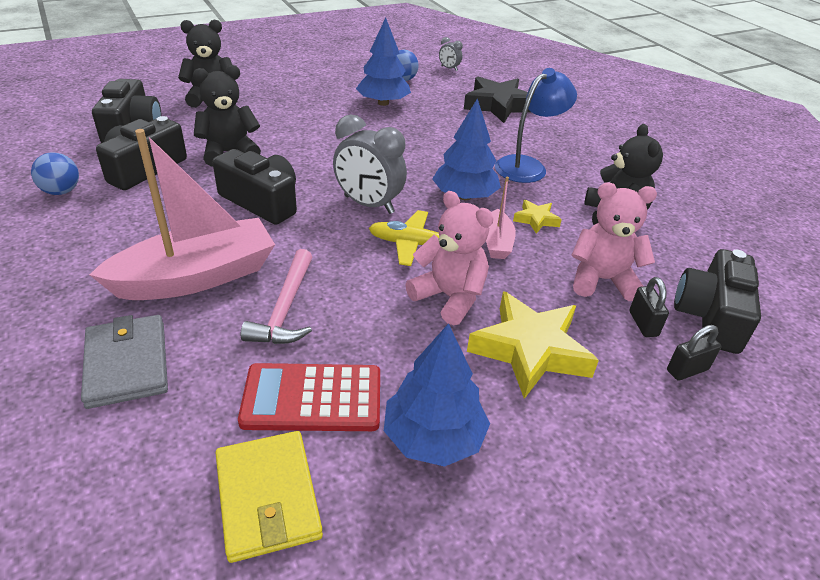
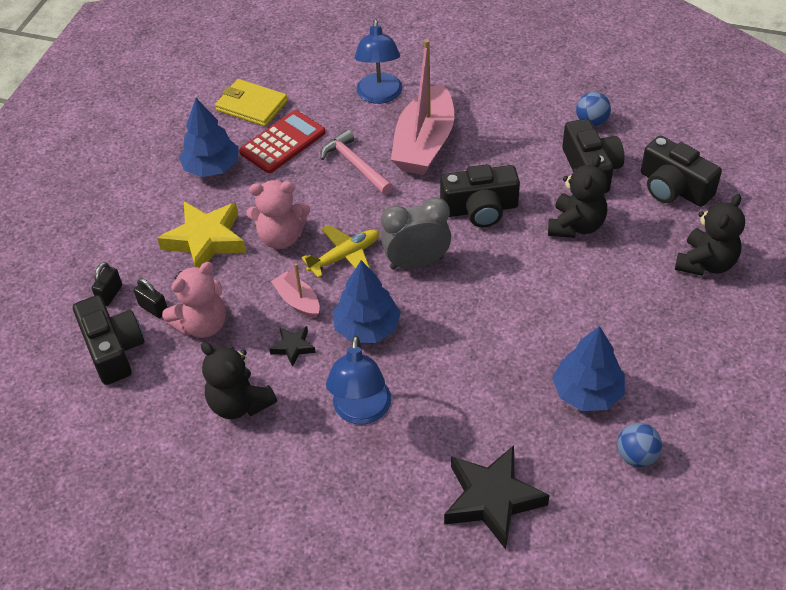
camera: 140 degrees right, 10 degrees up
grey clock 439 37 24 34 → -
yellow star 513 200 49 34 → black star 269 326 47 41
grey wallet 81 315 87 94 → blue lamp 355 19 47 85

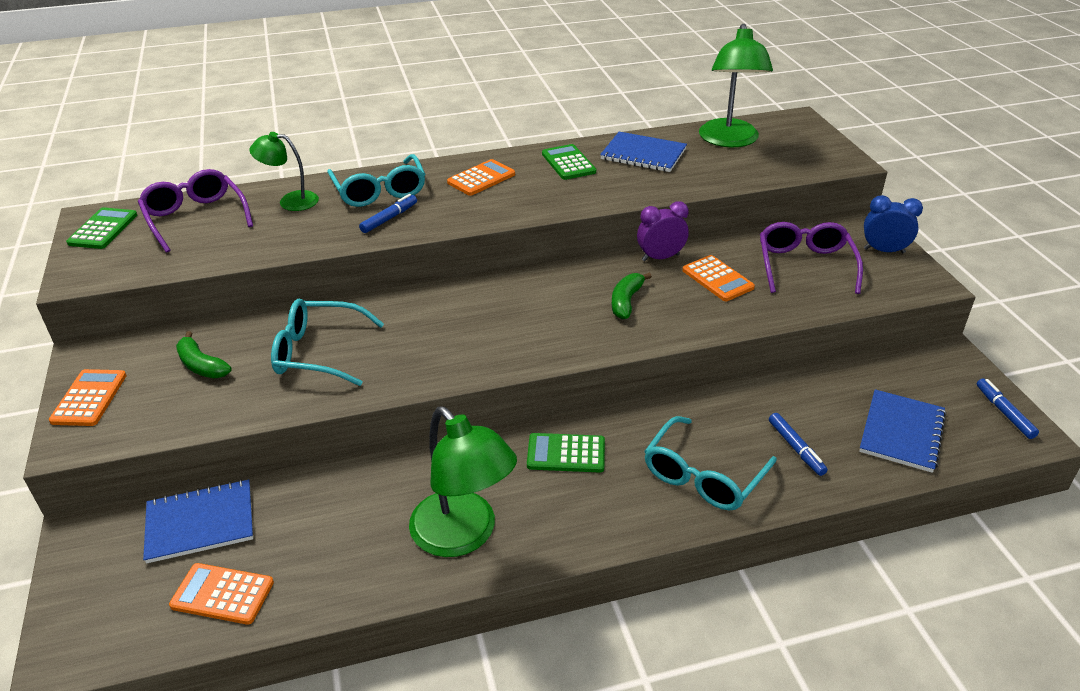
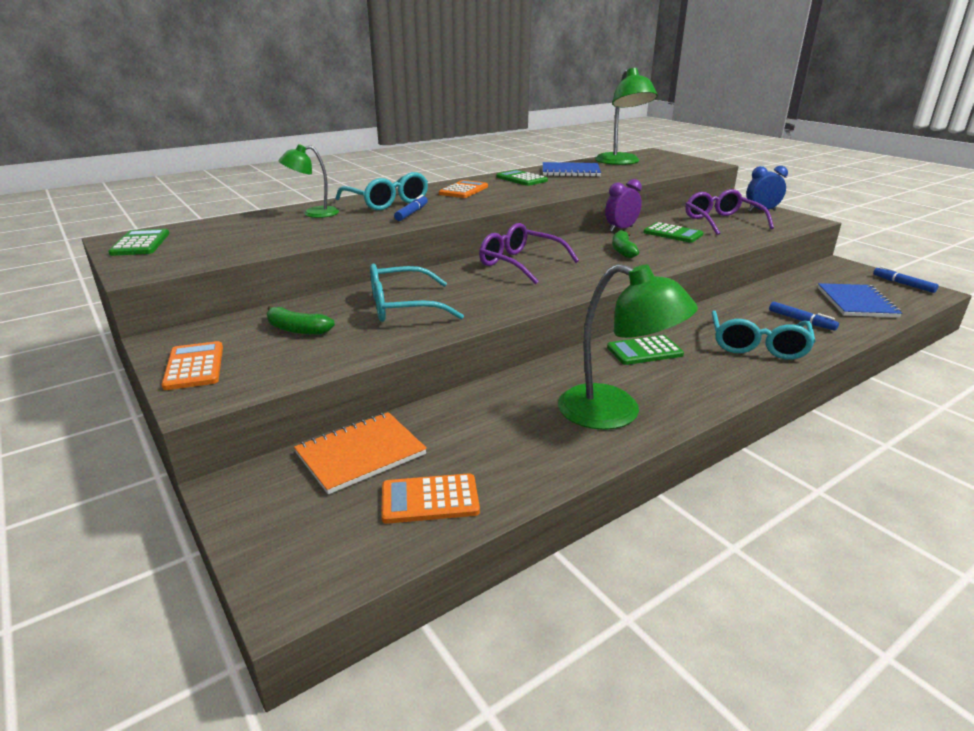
camera: 20 degrees left, 10 degrees down
purple glasses 138 169 115 84 → purple glasses 479 223 100 62, relocated
orange calculator 682 255 73 46 → green calculator 643 222 61 21
blue notebook 143 479 110 85 → orange notebook 294 412 133 82

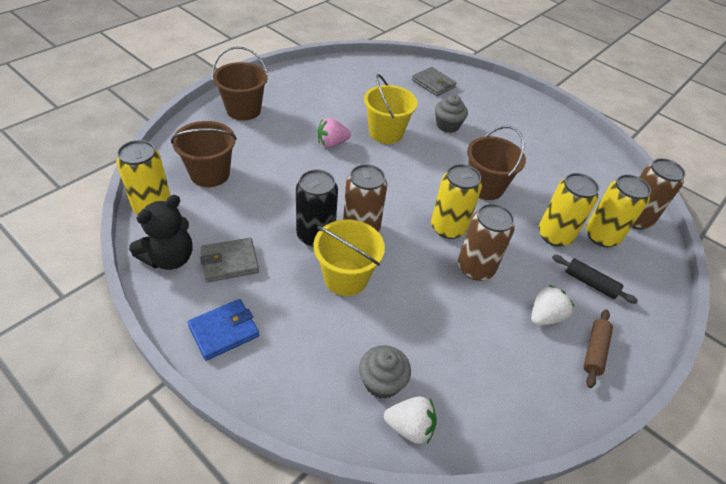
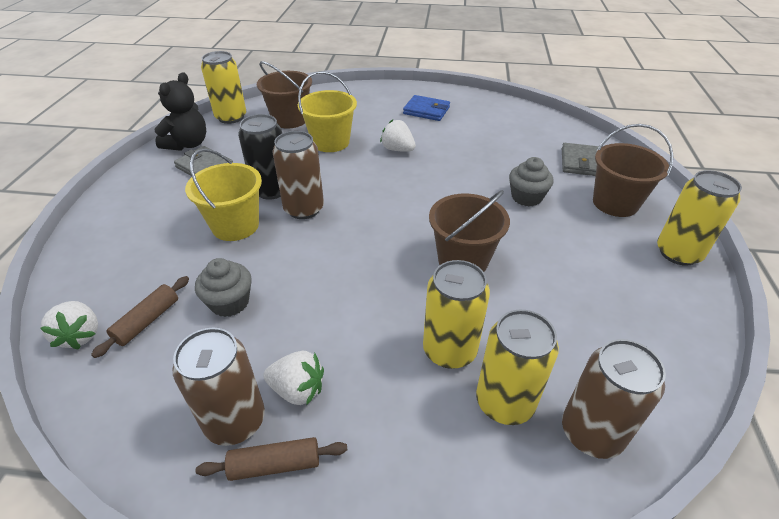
camera: 60 degrees right, 5 degrees down
brown bucket 212 46 56 75 → brown bucket 593 124 81 93, relocated
yellow bucket 364 74 54 70 → yellow bucket 298 71 59 81, relocated
pink strawberry 318 118 33 30 → white strawberry 380 119 36 33
yellow can 431 164 51 75 → yellow can 657 170 85 96, relocated
black teddy bear 129 195 64 75 → black teddy bear 154 72 52 79, 75 degrees counterclockwise
brown can 458 204 57 77 → brown can 173 328 92 118, relocated
black rolling pin 552 255 86 49 → -
blue wallet 187 299 72 62 → blue wallet 403 95 47 26, relocated
grey cupcake 359 345 52 54 → grey cupcake 195 258 57 59, relocated
- → brown rolling pin 91 276 98 82

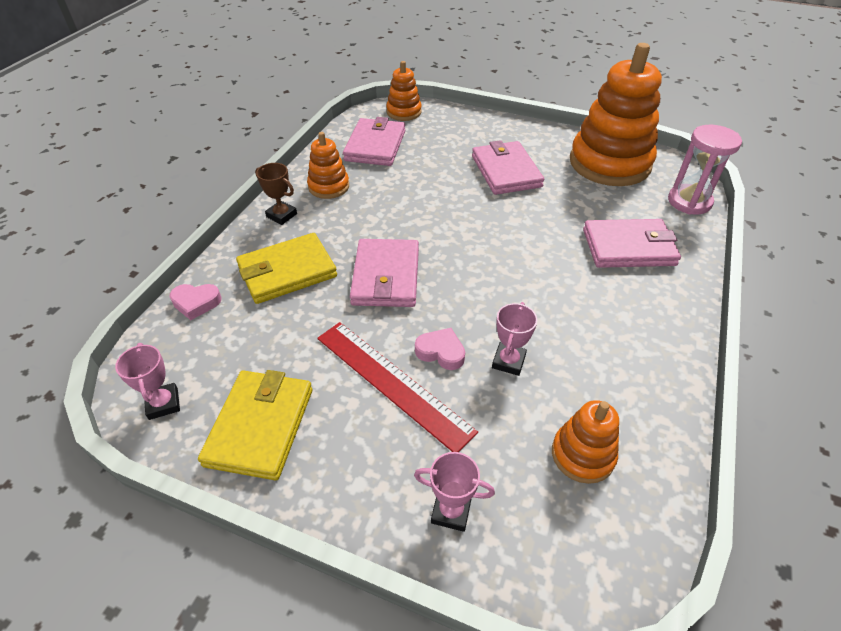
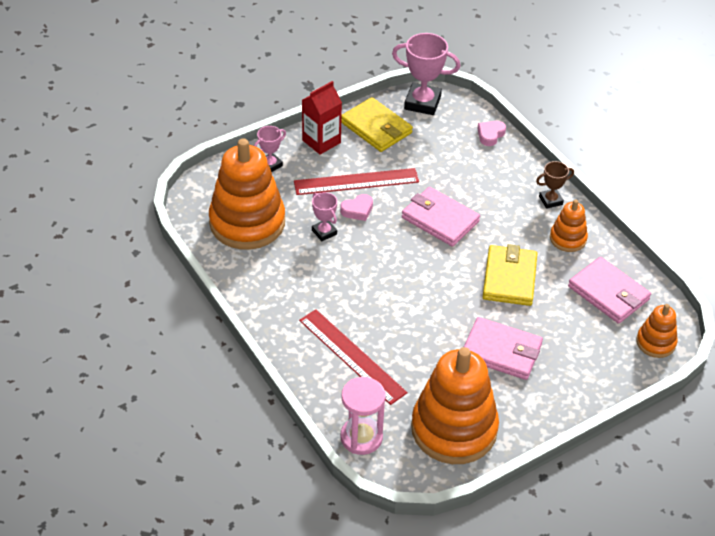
camera: 125 degrees right, 0 degrees up
pink wallet 583 219 98 49 → red ruler 299 309 109 96
yellow wallet 236 233 101 71 → yellow wallet 483 244 54 62, relocated
pink trophy 115 343 65 77 → pink trophy 392 33 69 82, x1.79
orange stacking toy 552 400 67 84 → orange stacking toy 209 138 76 112, x2.05
- → red carton 302 81 40 74

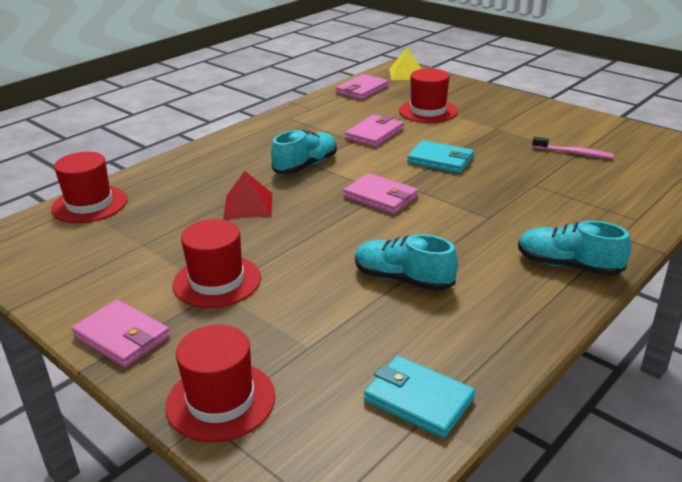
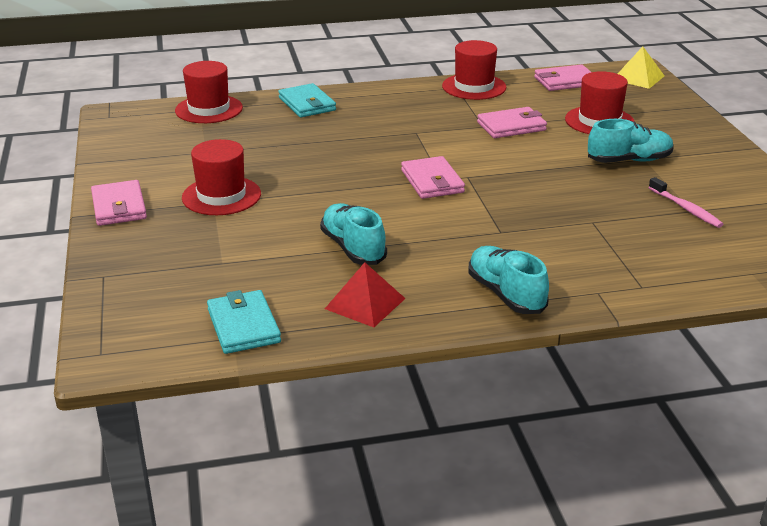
camera: 35 degrees right, 0 degrees up
turquoise shoe 271 130 66 44 → turquoise shoe 588 119 86 44, relocated
turquoise wallet 407 140 67 33 → turquoise wallet 278 83 58 34, relocated
red pyramid 223 171 49 48 → red pyramid 325 262 81 65, relocated
red hat 166 325 109 117 → red hat 442 40 64 60, relocated

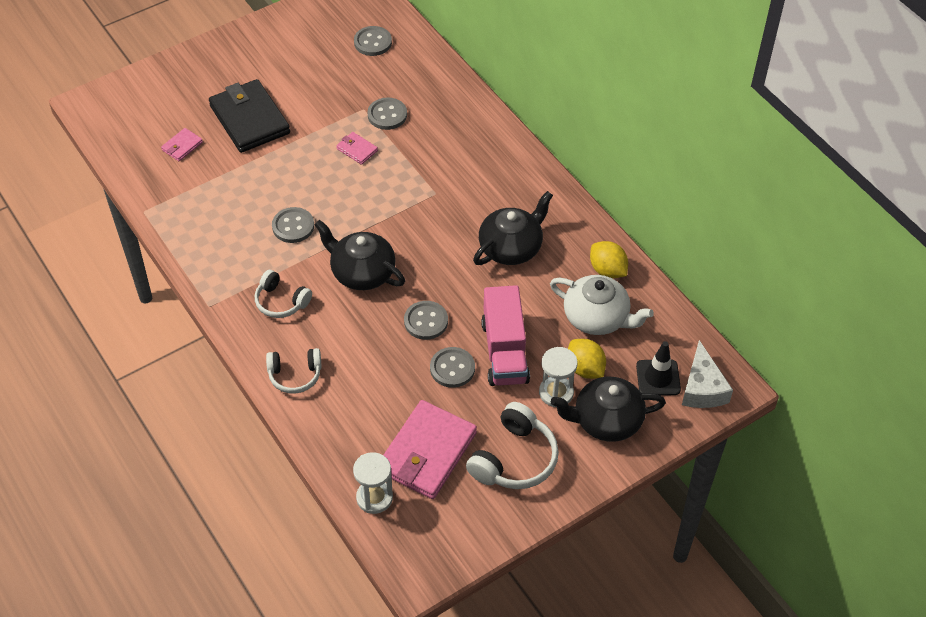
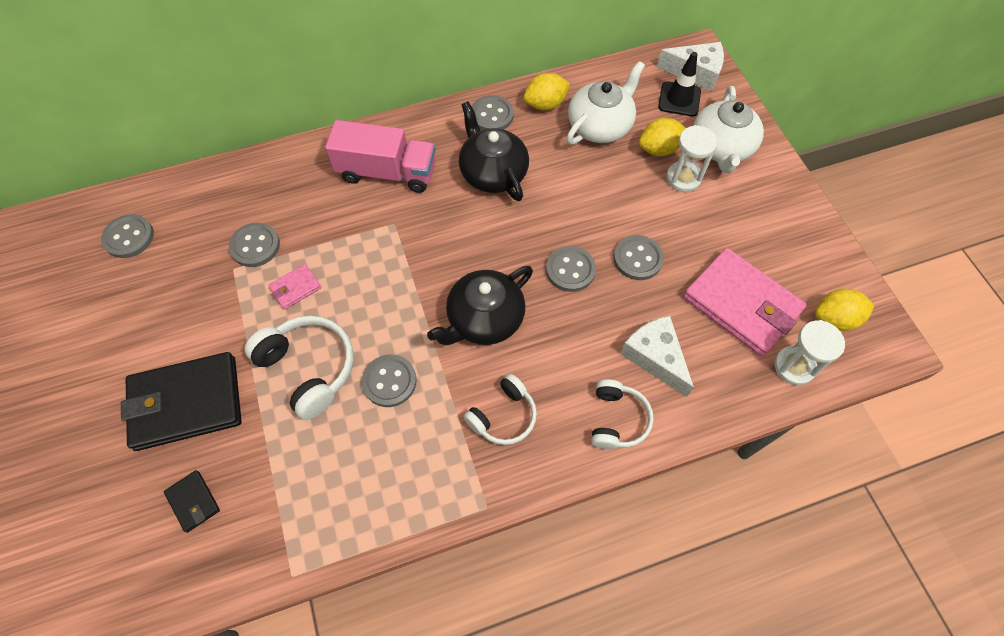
camera: 75 degrees left, 10 degrees up
pink wallet 161 128 42 33 → black wallet 164 470 56 63
pink truck 481 285 49 101 → pink truck 325 120 111 73, relocated
black teapot 551 377 115 65 → white teapot 693 86 71 87
white headphones 466 402 93 87 → white headphones 245 315 109 105, relocated
- → grey button 472 95 42 35
- → yellow lemon 815 289 59 42
- → white cheese 620 316 74 81

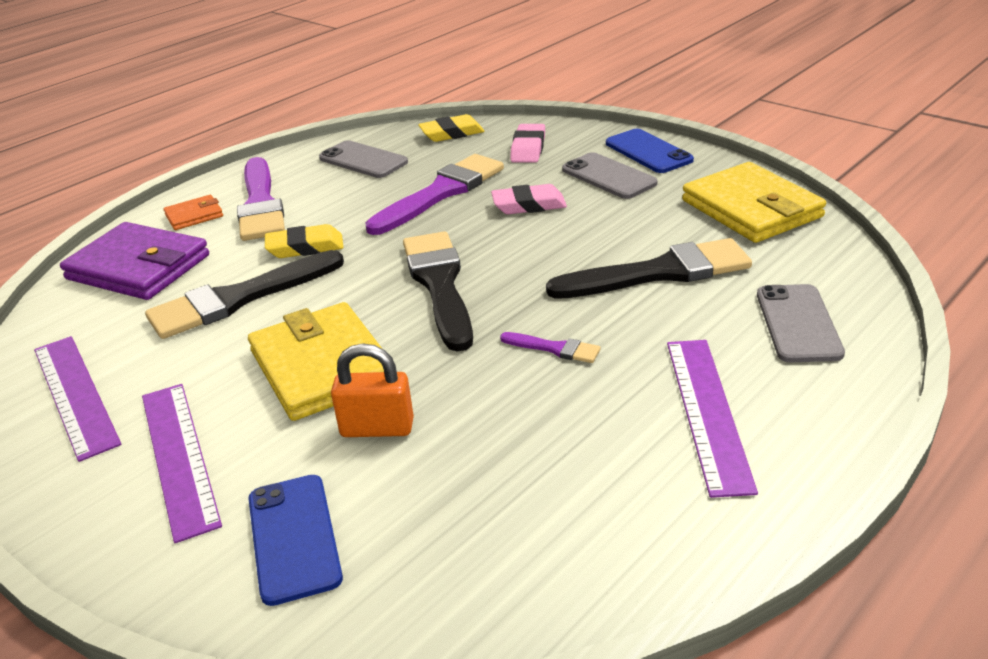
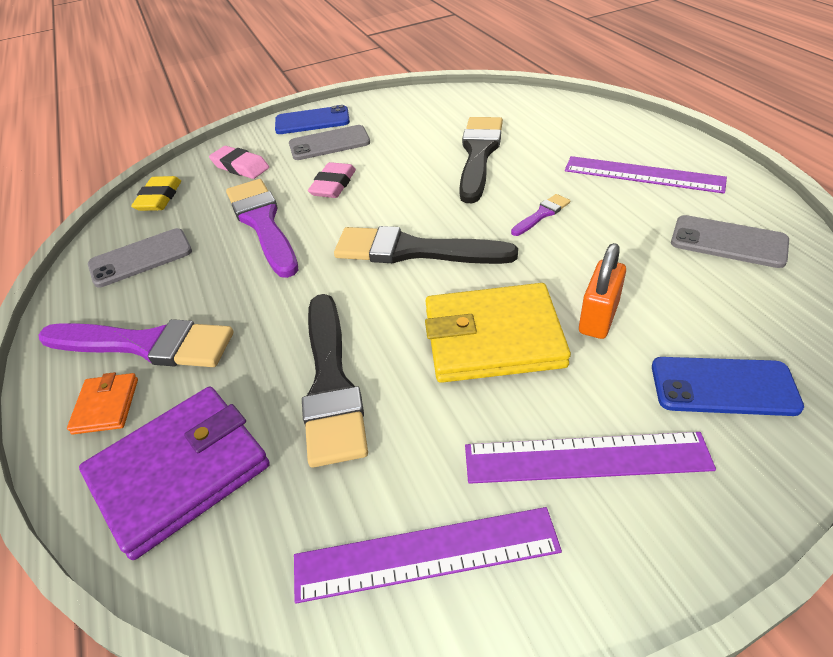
camera: 65 degrees left, 10 degrees up
yellow wallet 682 162 144 81 → -
yellow eraser 265 224 79 34 → -
grey phone 757 284 88 78 → grey phone 671 215 118 53, relocated

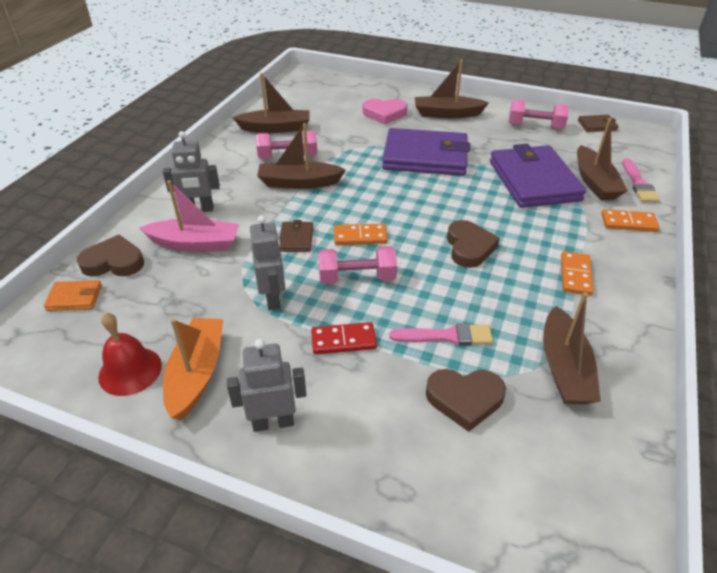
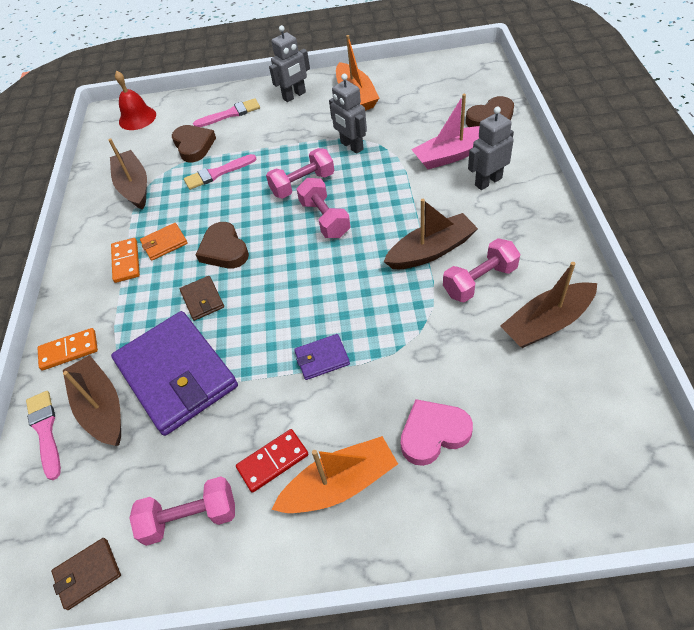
camera: 160 degrees right, 10 degrees up
brown boat 415 60 74 58 → orange boat 272 436 126 77
purple wallet 382 128 88 48 → purple wallet 294 334 56 46, x0.43
brown wallet 279 220 34 32 → brown wallet 180 276 44 45, relocated
orange domino 334 224 54 21 → pink dumbbell 296 178 54 60
orange wallet 44 280 58 31 → orange wallet 140 223 48 38, relocated
red bell 98 313 64 83 → red bell 115 71 41 59, relocated
red domino 311 322 66 32 → red domino 236 429 72 64, relocated
brown heart 426 369 80 63 → brown heart 172 125 44 37, 90 degrees clockwise
- → pink brush 193 98 67 29

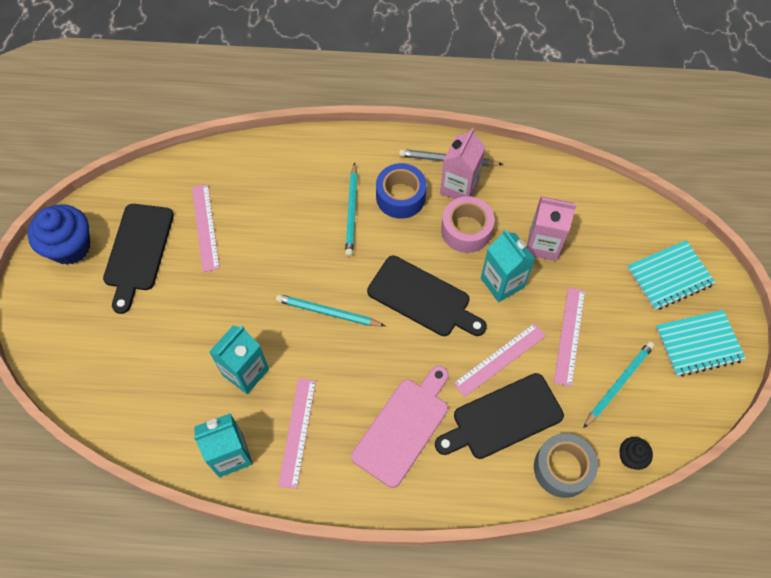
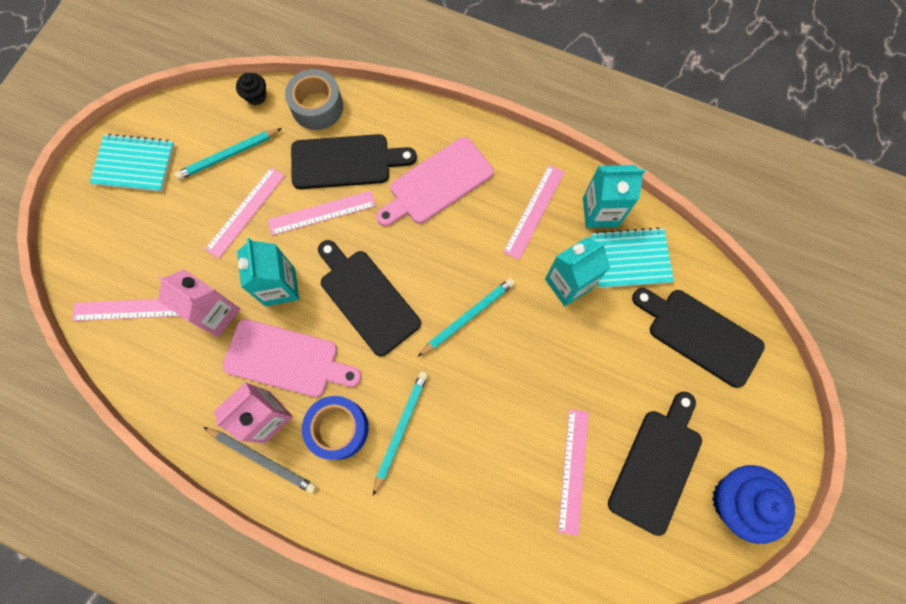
camera: 160 degrees left, 10 degrees up
pink tape 441 196 53 57 → pink cutting board 222 319 140 78
turquoise notebook 627 240 89 70 → turquoise notebook 591 227 83 61, relocated
turquoise pencil 276 294 109 32 → turquoise pencil 418 278 97 79, 75 degrees counterclockwise
- → black cutting board 632 288 133 100
- → pink ruler 72 299 108 22

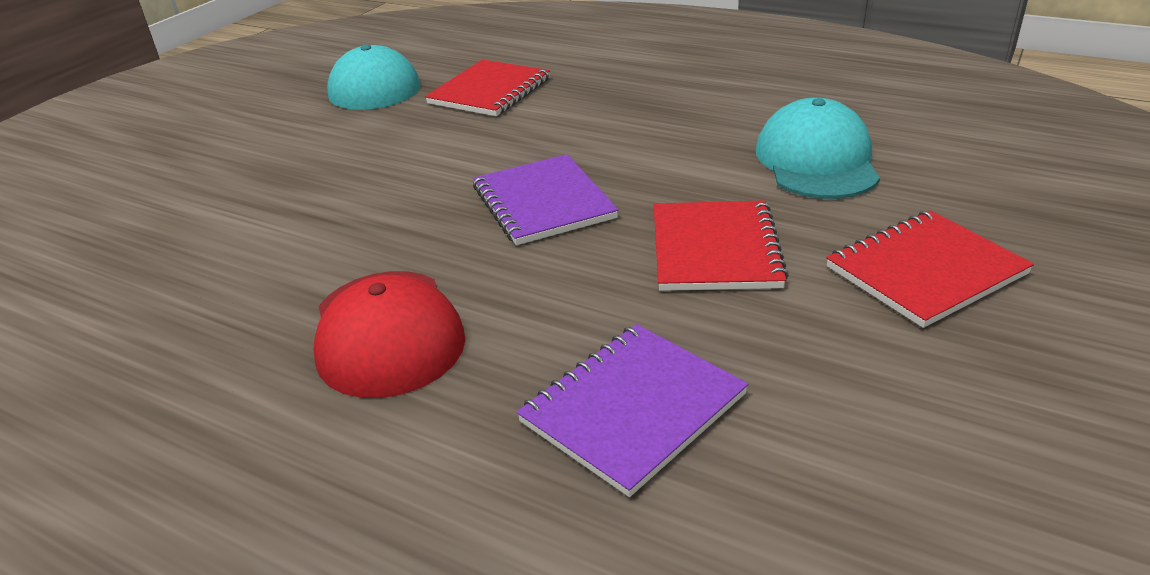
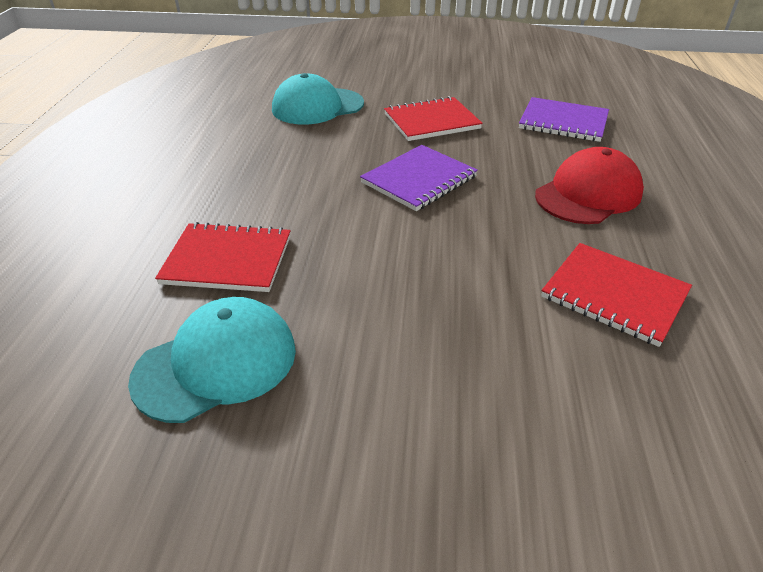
camera: 115 degrees left, 5 degrees up
red notebook 826 210 208 118 → red notebook 541 243 151 104, relocated

